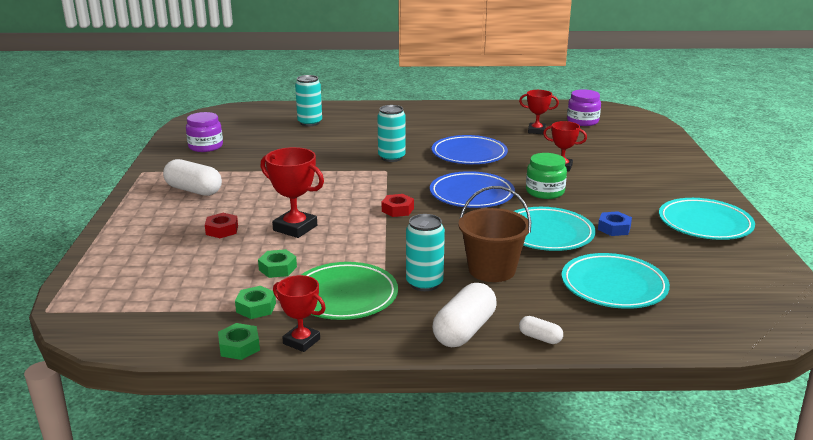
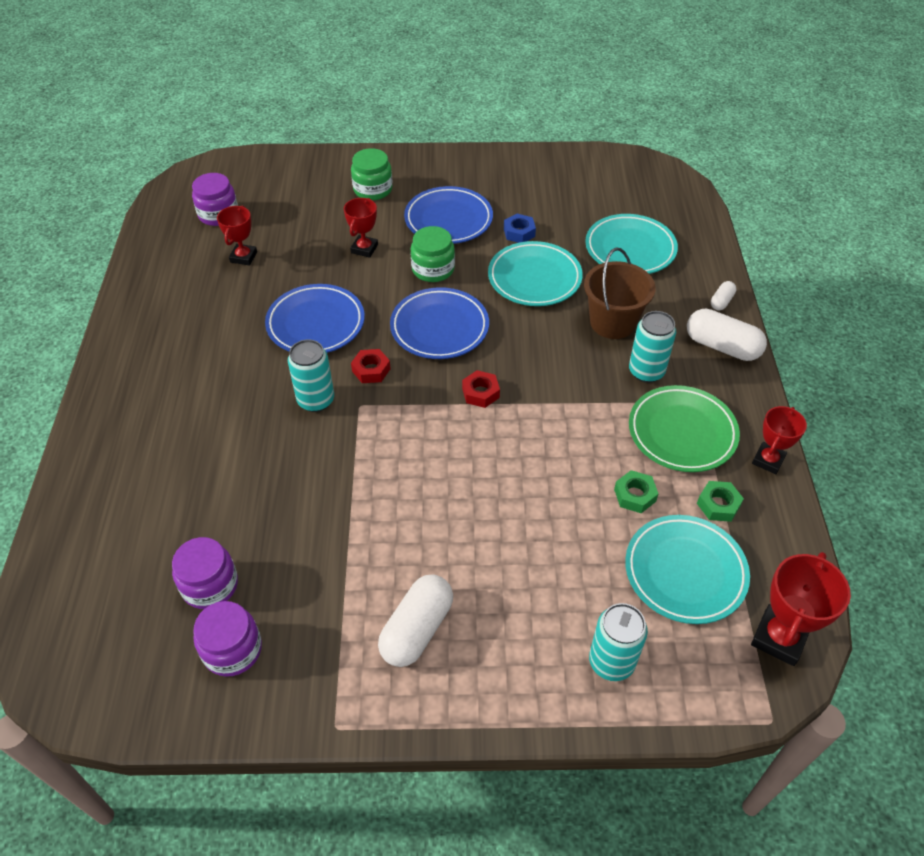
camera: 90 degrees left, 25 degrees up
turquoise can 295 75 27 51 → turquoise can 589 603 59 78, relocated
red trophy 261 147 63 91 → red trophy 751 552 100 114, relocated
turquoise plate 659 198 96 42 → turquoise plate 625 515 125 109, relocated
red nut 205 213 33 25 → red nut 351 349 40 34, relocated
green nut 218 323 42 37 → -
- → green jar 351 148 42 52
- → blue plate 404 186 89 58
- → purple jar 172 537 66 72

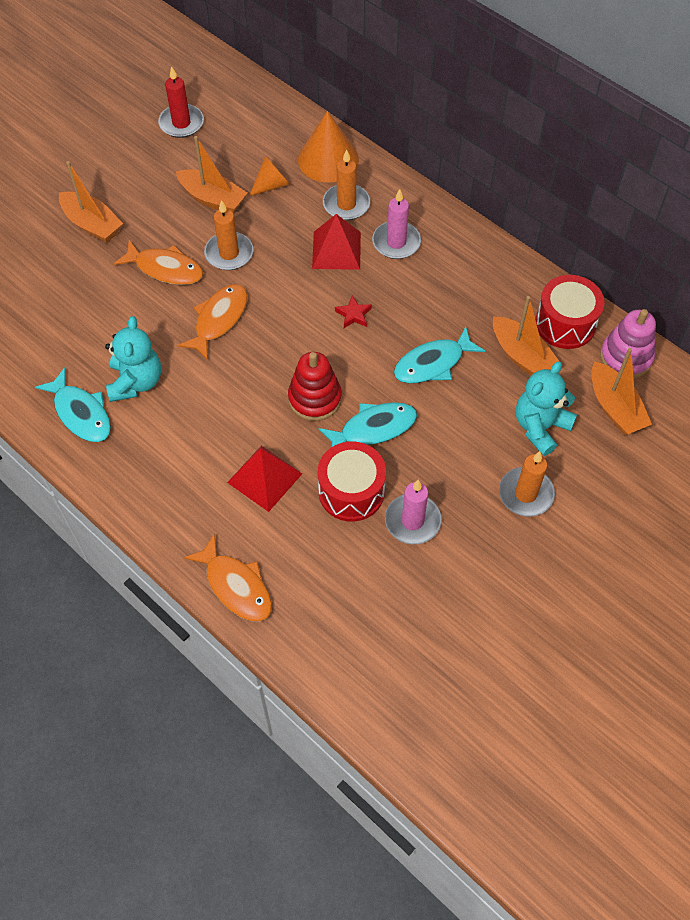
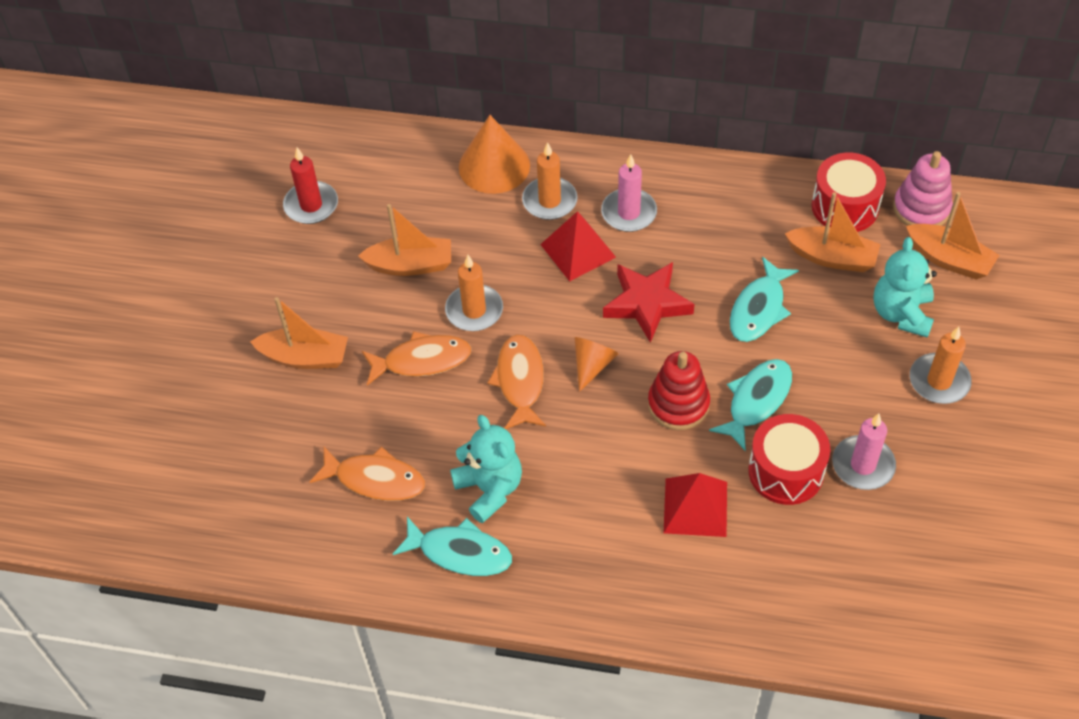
camera: 30 degrees left, 5 degrees down
orange cone 249 155 41 41 → orange cone 575 337 44 55, relocated
red star 335 296 37 32 → red star 603 262 92 81, x2.12
orange fish 184 533 88 88 → orange fish 310 446 115 55, relocated

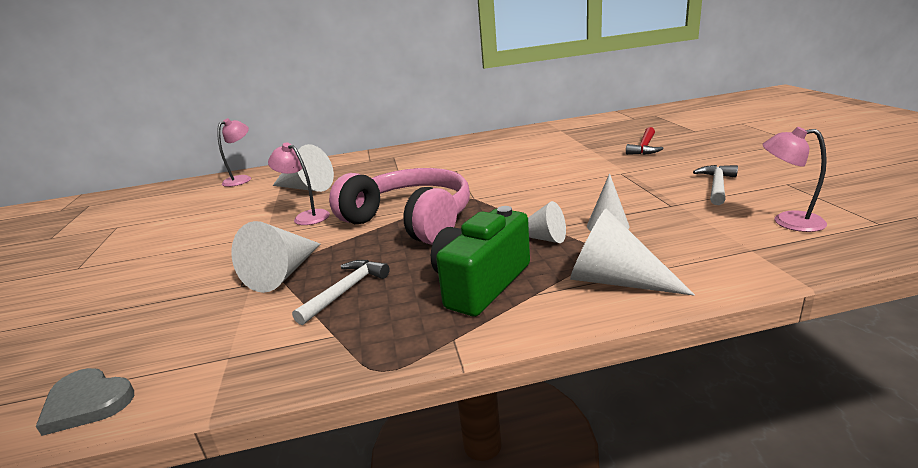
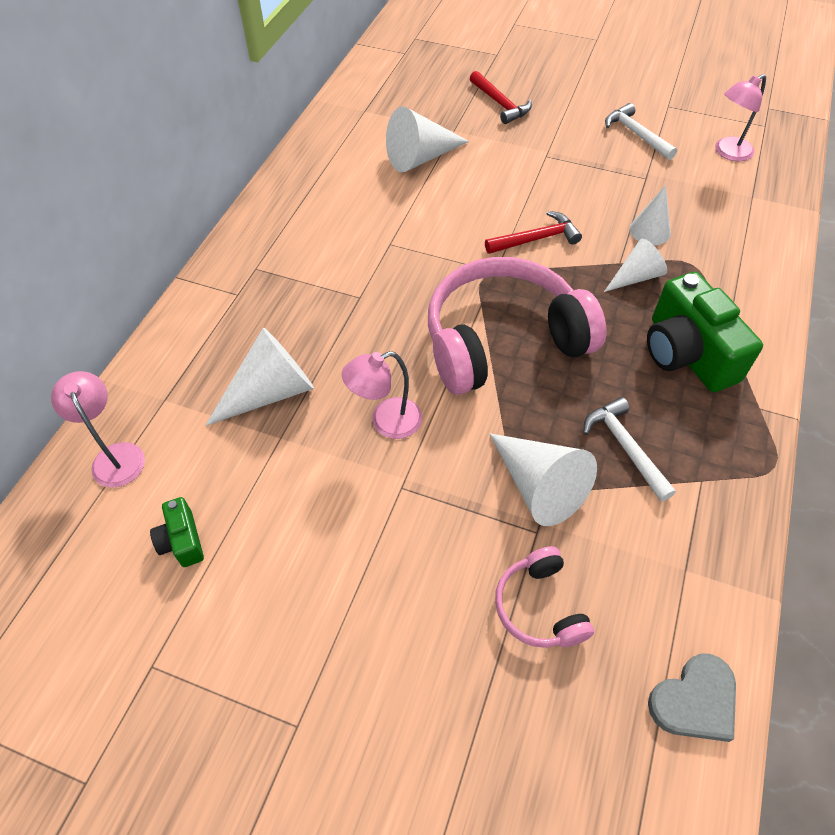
camera: 60 degrees left, 30 degrees up
white cone 570 209 125 87 → white cone 386 106 83 66, relocated
- → red hammer 485 211 97 43
- → green camera 150 497 54 70
- → pink headphones 495 546 99 102

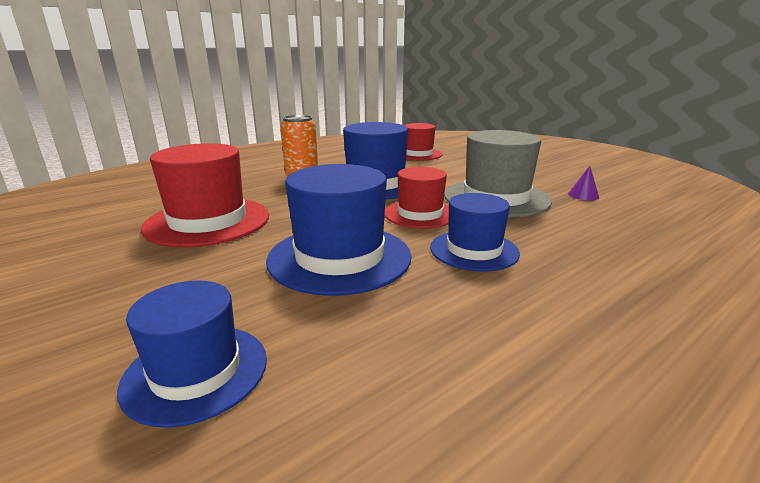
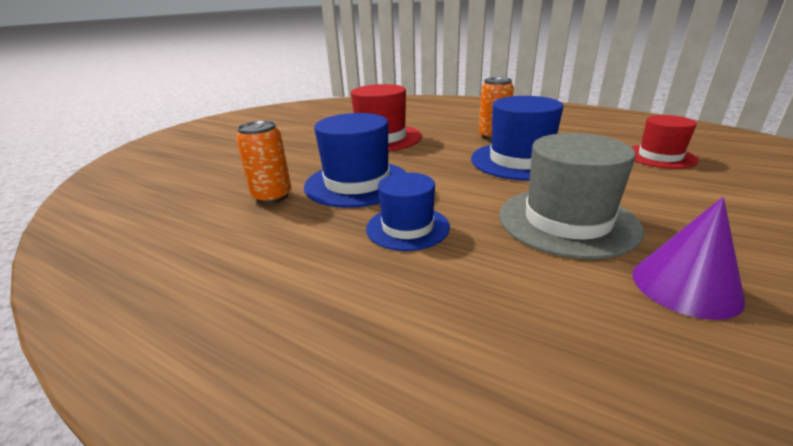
camera: 70 degrees right, 5 degrees up
purple cone 568 166 31 35 → purple cone 632 197 113 123, x1.92
red hat 384 167 65 61 → -
blue hat 117 281 150 147 → -
- → orange can 236 121 55 83

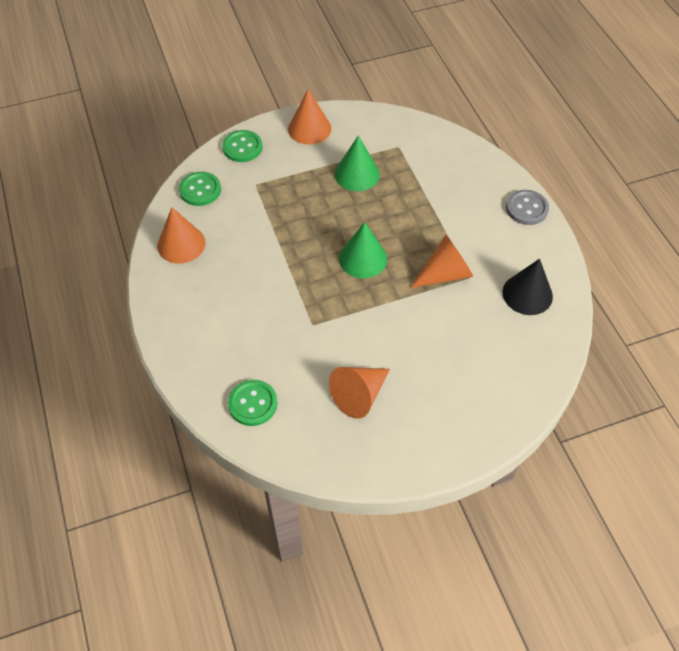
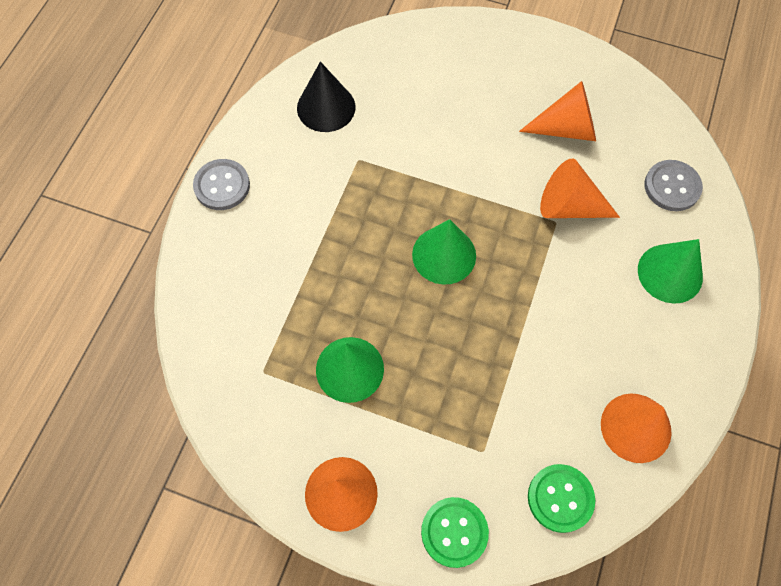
camera: 140 degrees left, 10 degrees up
orange cone 410 235 63 53 → orange cone 540 159 80 59, relocated
green button 228 380 49 46 → grey button 644 160 59 51
- → green cone 638 239 65 65

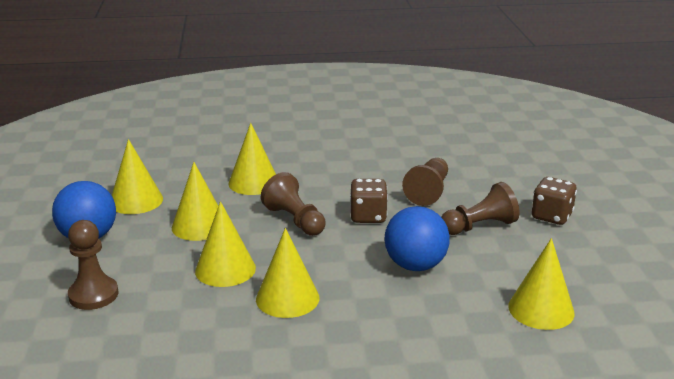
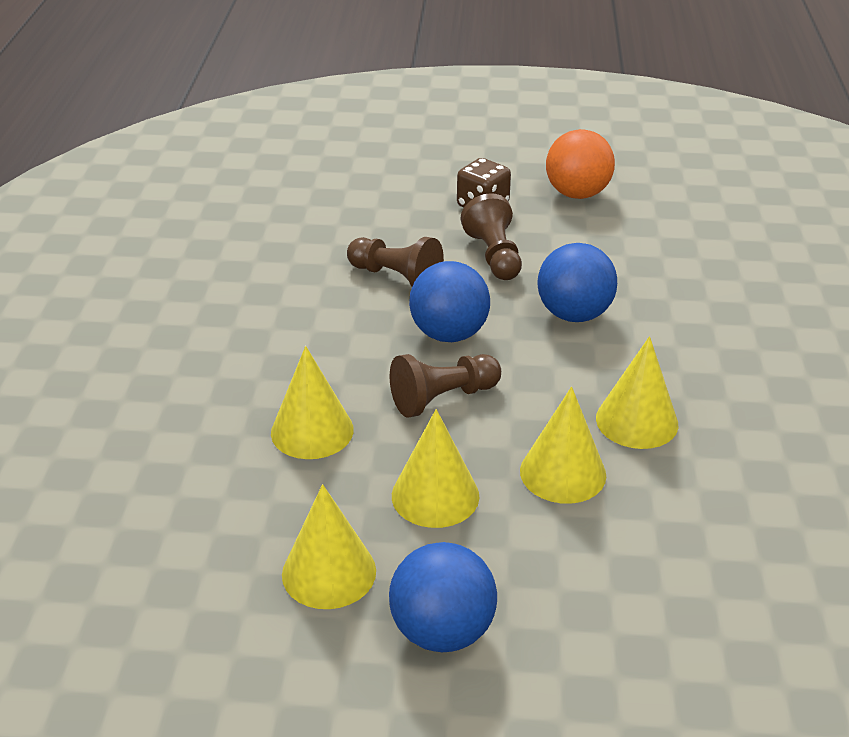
camera: 80 degrees left, 10 degrees up
brown dice 350 179 38 44 → blue ball 409 261 81 81
brown pawn 68 220 50 90 → -
yellow cone 508 238 67 92 → -
- → orange ball 546 129 69 70

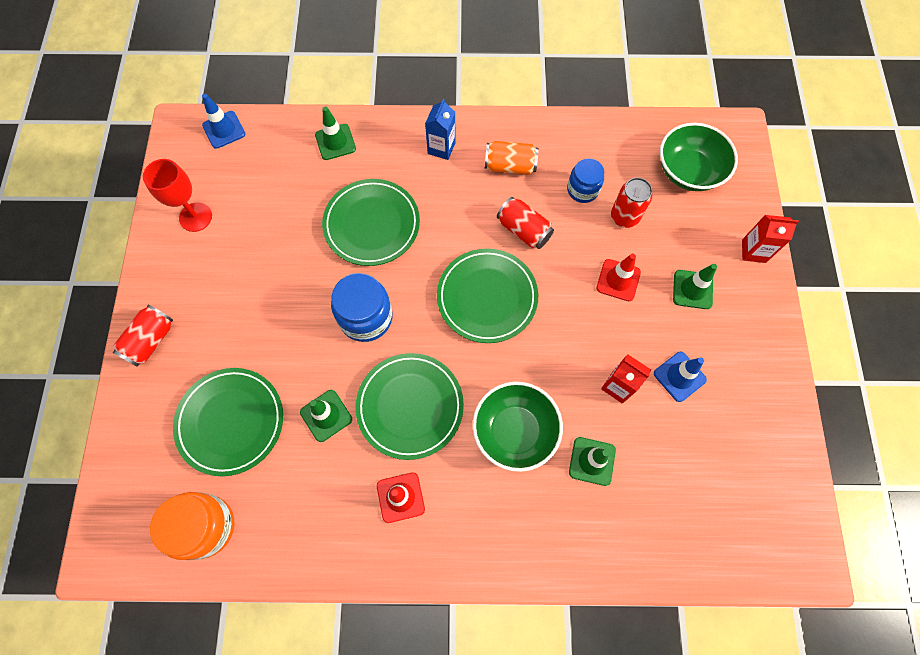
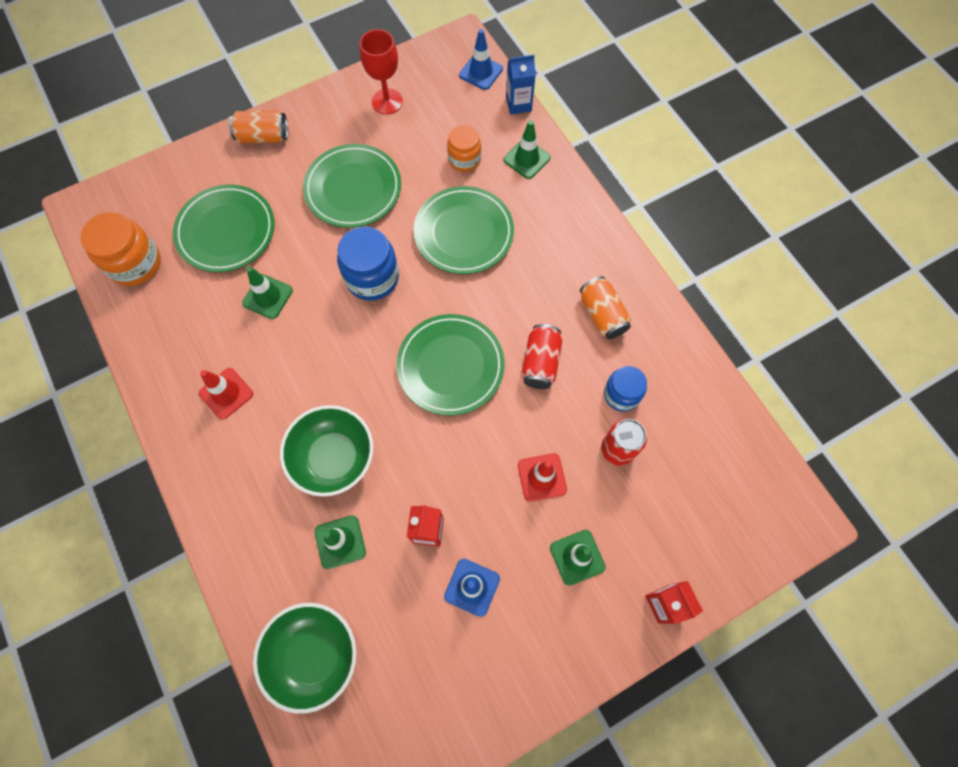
camera: 60 degrees right, 0 degrees up
blue carton 425 99 31 61 → blue carton 506 55 30 60, relocated
green bowl 660 123 78 68 → green bowl 253 603 103 111, relocated
red can 113 305 60 62 → orange can 229 110 59 33
green plate 355 353 109 107 → green plate 303 144 98 84, relocated
- → orange jar 447 125 34 47

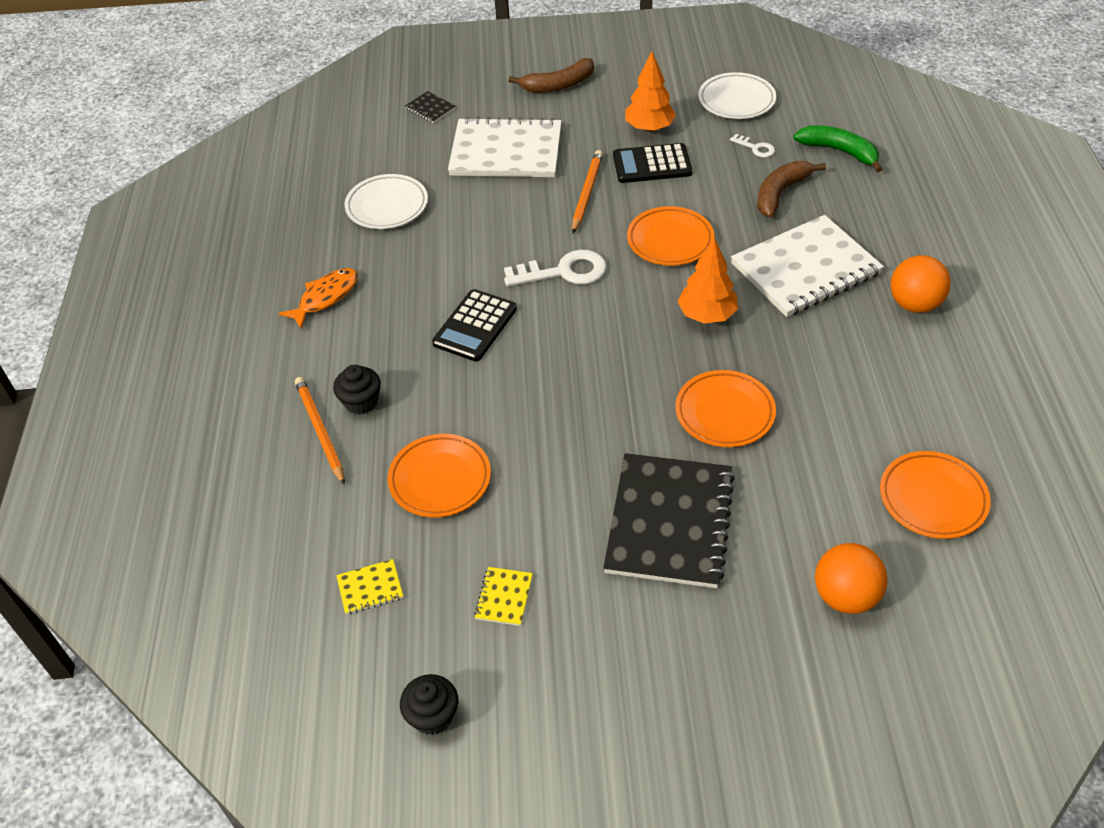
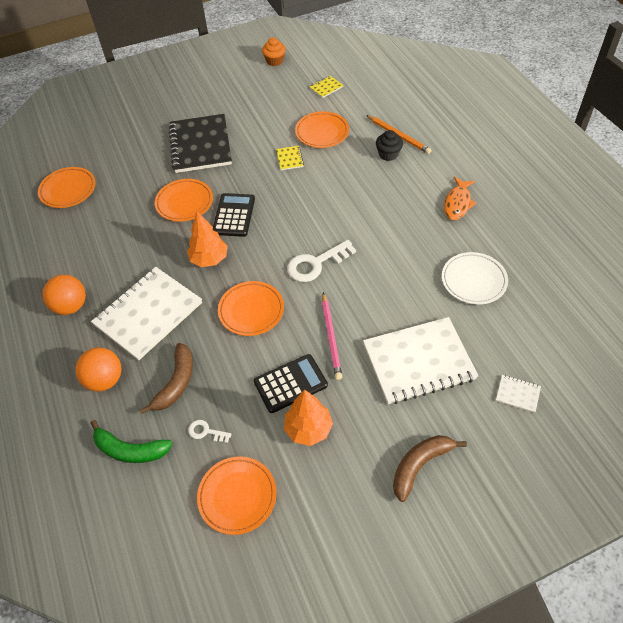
camera: 160 degrees right, 5 degrees up
white plate 698 72 78 47 → orange plate 197 456 80 79
black notebook 405 91 51 32 → white notebook 496 375 45 38
orange pencil 572 150 31 83 → pink pencil 322 292 20 88
black calculator 432 289 85 73 → black calculator 213 193 42 44, relocated
orange ball 815 543 73 71 → orange ball 75 348 47 44, relocated
yellow notebook 474 567 59 59 → yellow notebook 276 146 28 24, relocated
black cupcake 400 674 58 61 → orange cupcake 262 37 24 29

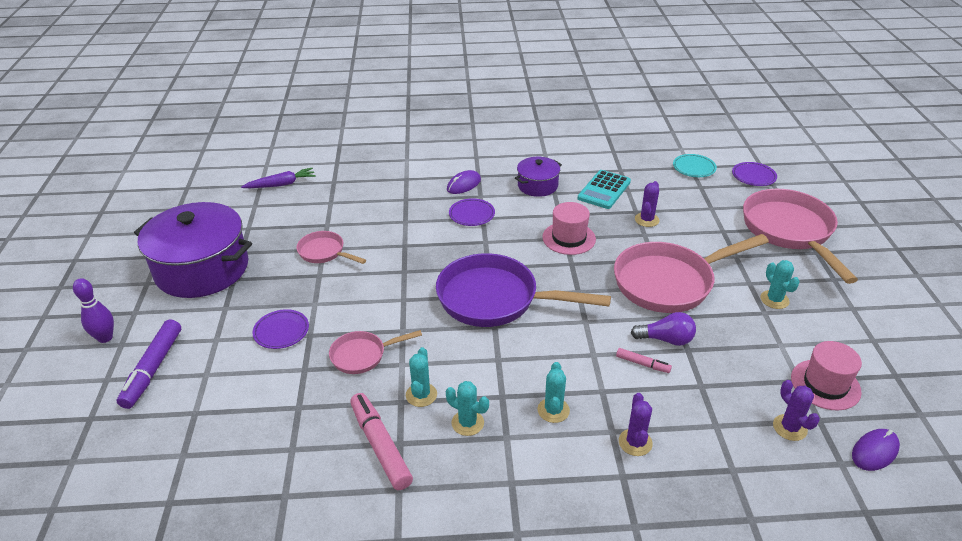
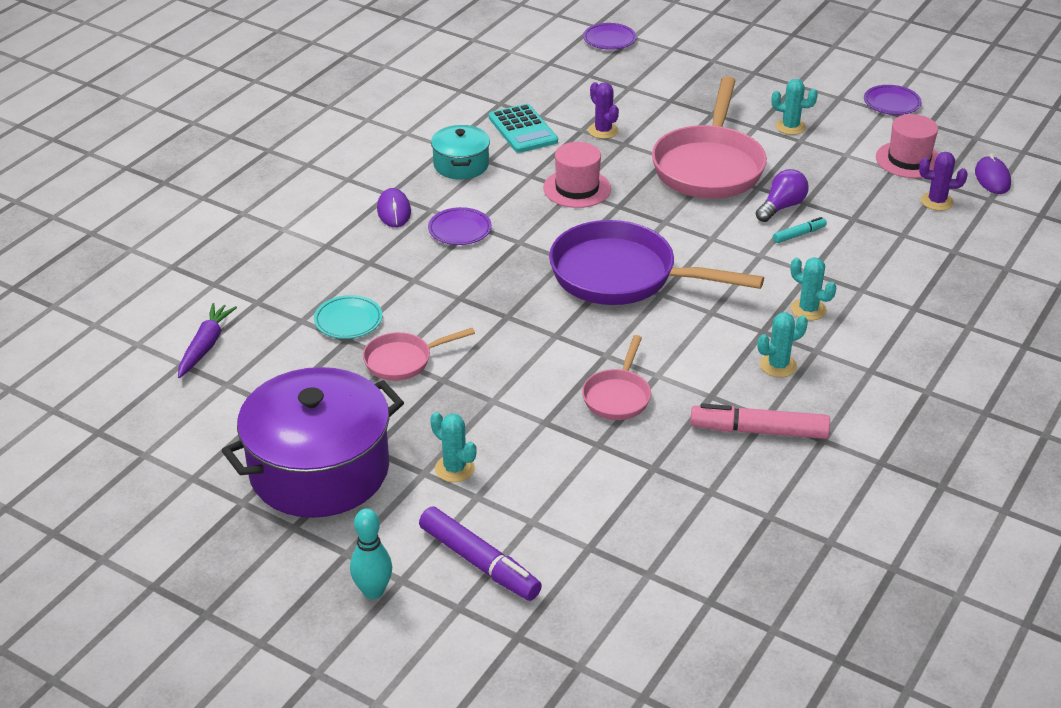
camera: 55 degrees left, 0 degrees up
turquoise plate 673 154 44 23 → turquoise plate 314 295 68 44, relocated
purple pot 515 157 47 40 → turquoise pot 431 125 59 55
pink pan 743 189 115 95 → -
purple pan 436 253 175 74 → purple pan 549 220 215 85, 60 degrees clockwise
purple bowling pin 73 278 41 65 → turquoise bowling pin 350 508 42 91
purple plate 252 309 57 40 → purple plate 864 85 58 30, relocated
turquoise cactus 406 347 31 60 → turquoise cactus 430 412 47 70, relocated
pink marker 616 348 56 25 → turquoise marker 773 217 54 26
purple cactus 619 393 34 63 → -

